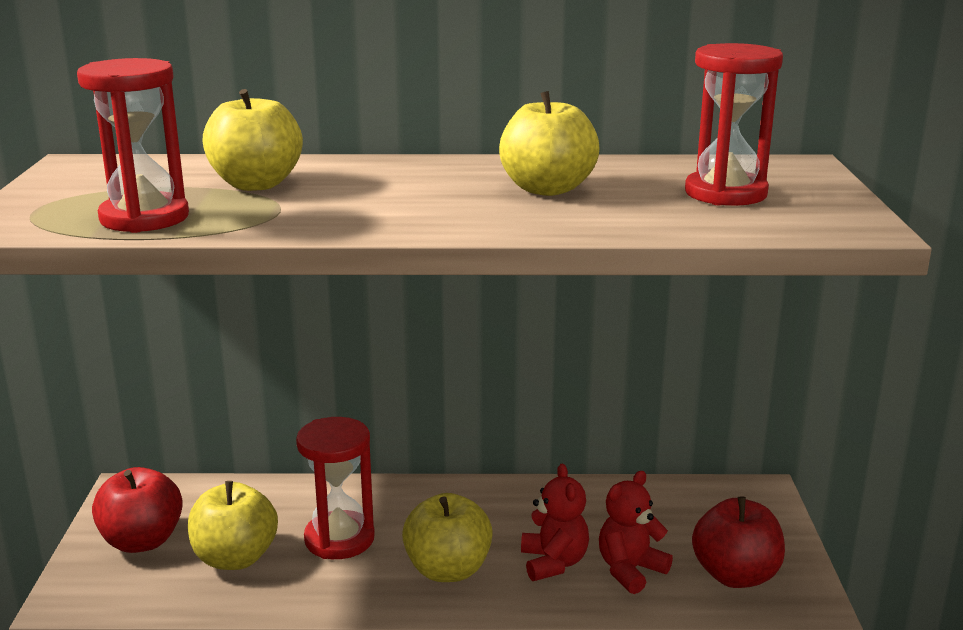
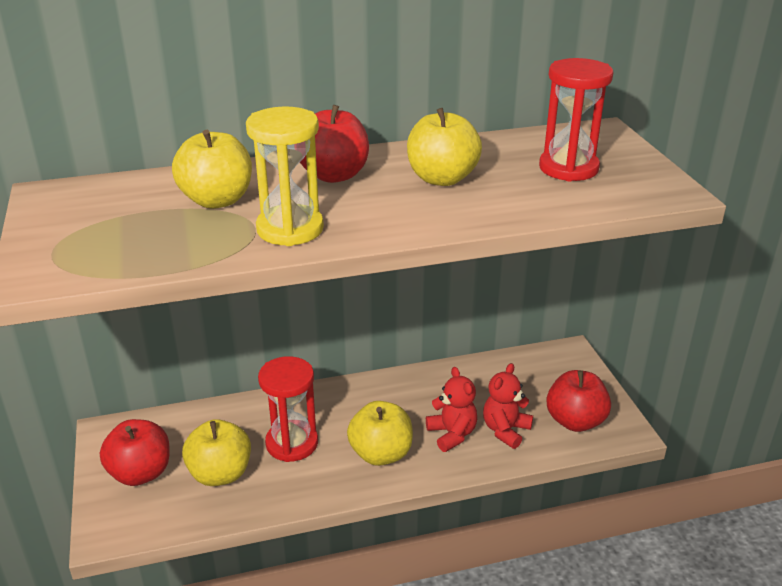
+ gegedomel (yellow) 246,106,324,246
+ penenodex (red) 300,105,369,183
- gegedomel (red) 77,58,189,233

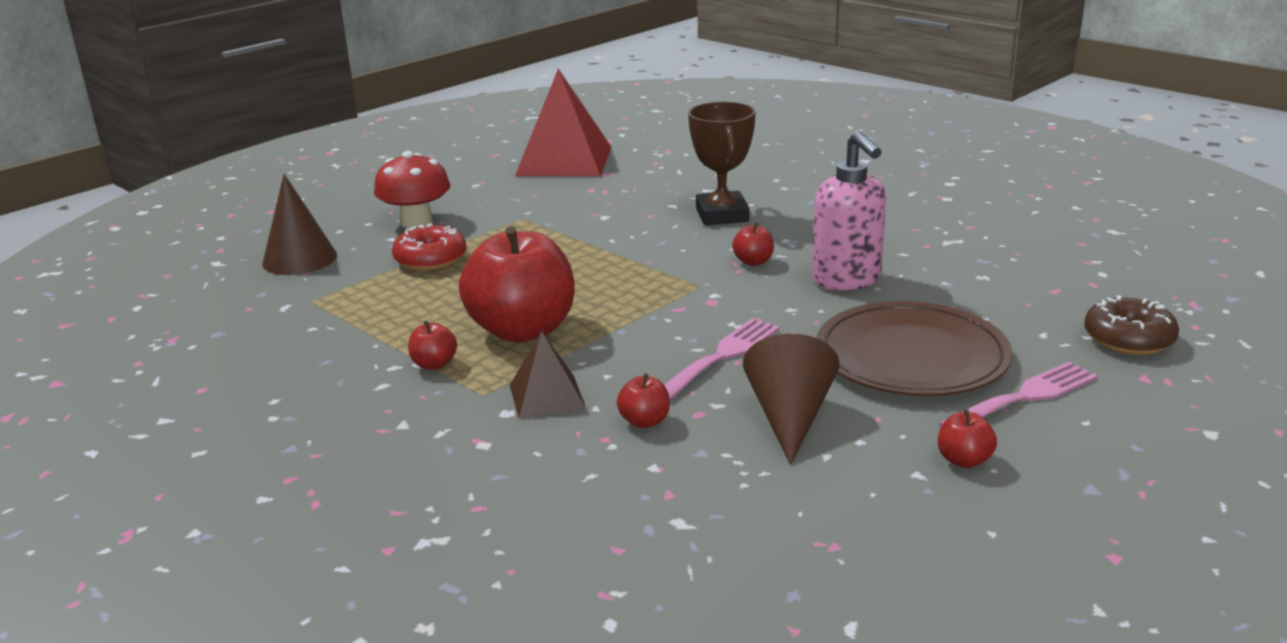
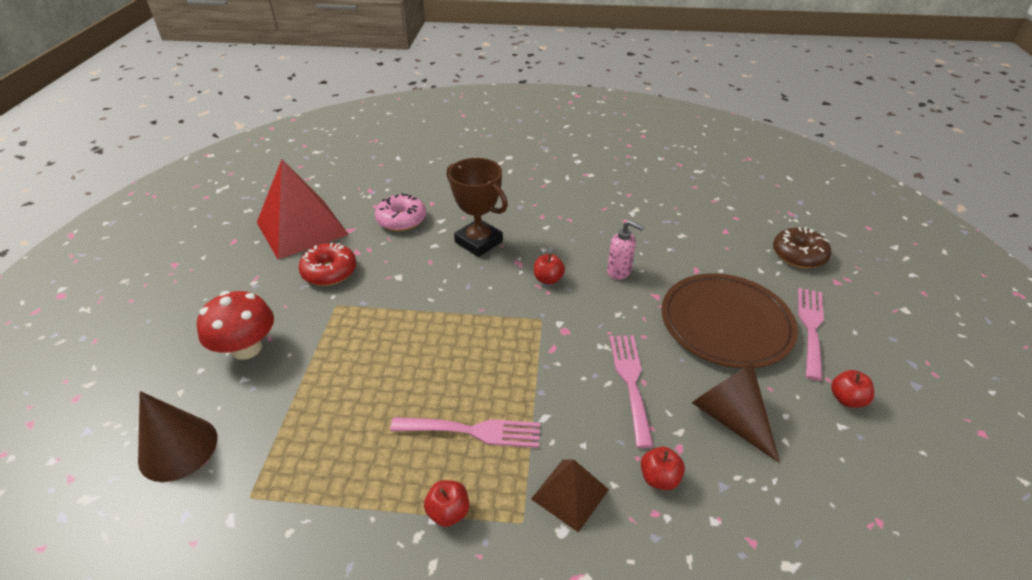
~ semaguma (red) 392,223,466,271 to 298,243,356,286
+ semaguma (pink) 375,193,426,231
~ penenodex (red) 459,226,575,342 to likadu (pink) 390,417,540,448
~ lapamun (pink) 812,131,886,290 = 607,220,644,280 x0.57

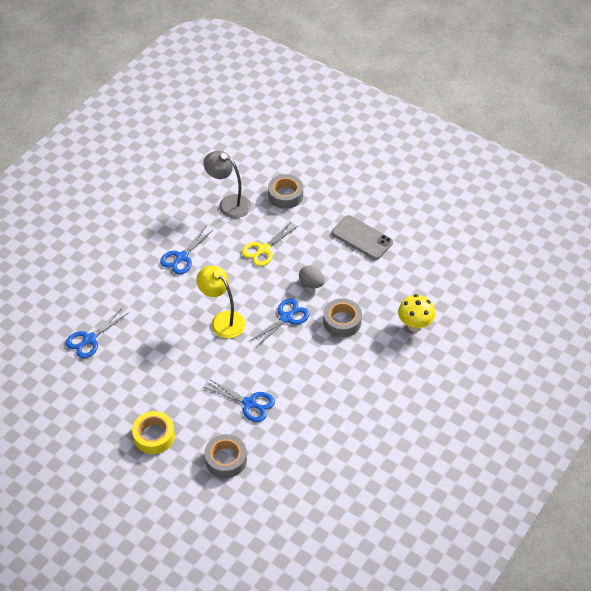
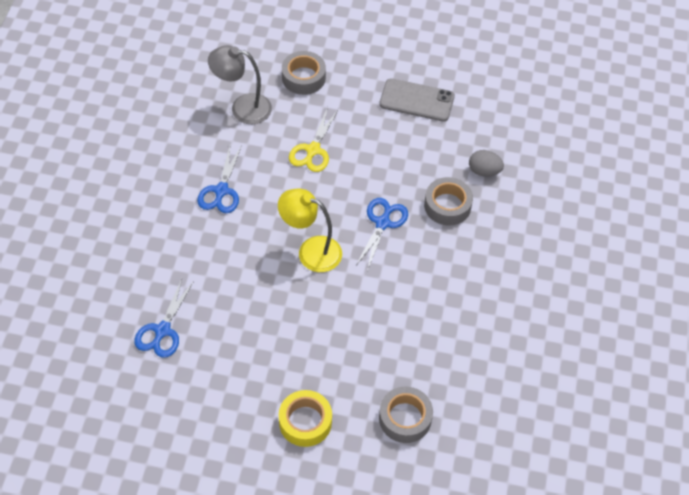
~ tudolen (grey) 299,266,325,288 to 469,150,504,177
- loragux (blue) 204,379,275,422
- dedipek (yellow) 398,294,436,332

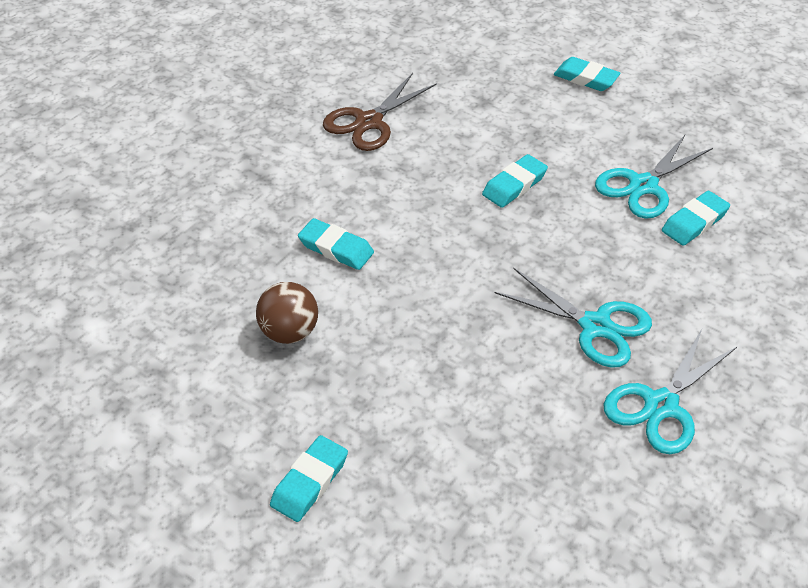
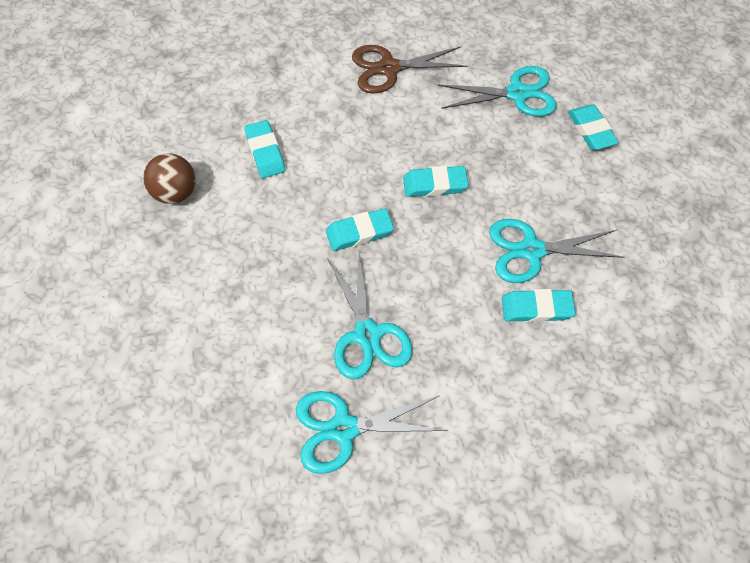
~ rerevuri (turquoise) 270,435,348,522 to 326,208,394,251
+ loragux (turquoise) 438,66,557,117

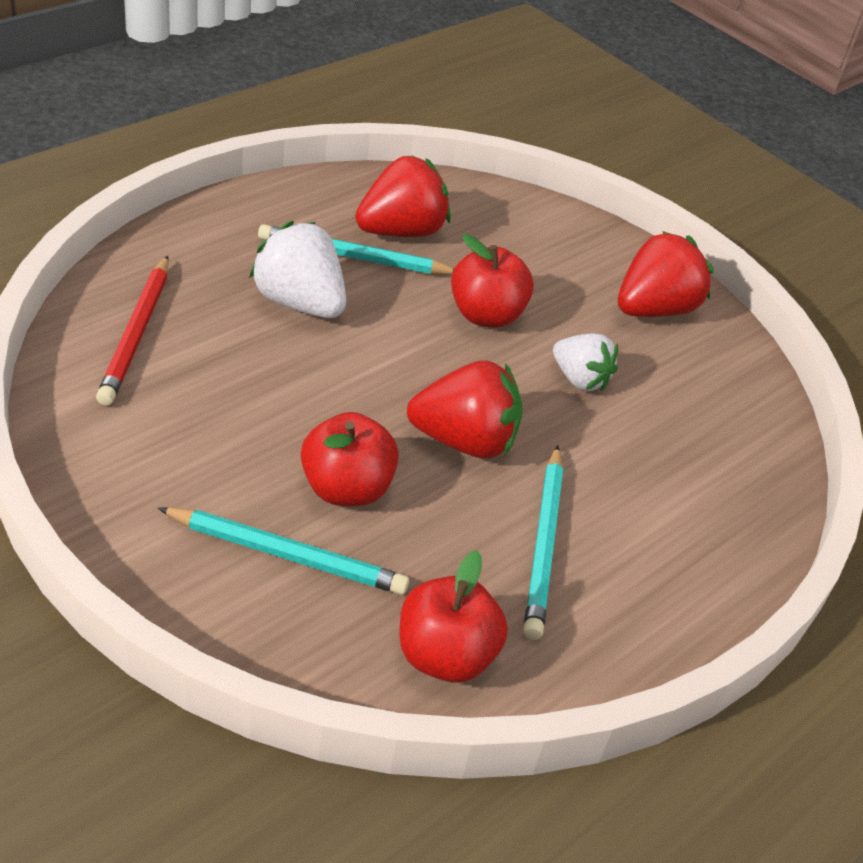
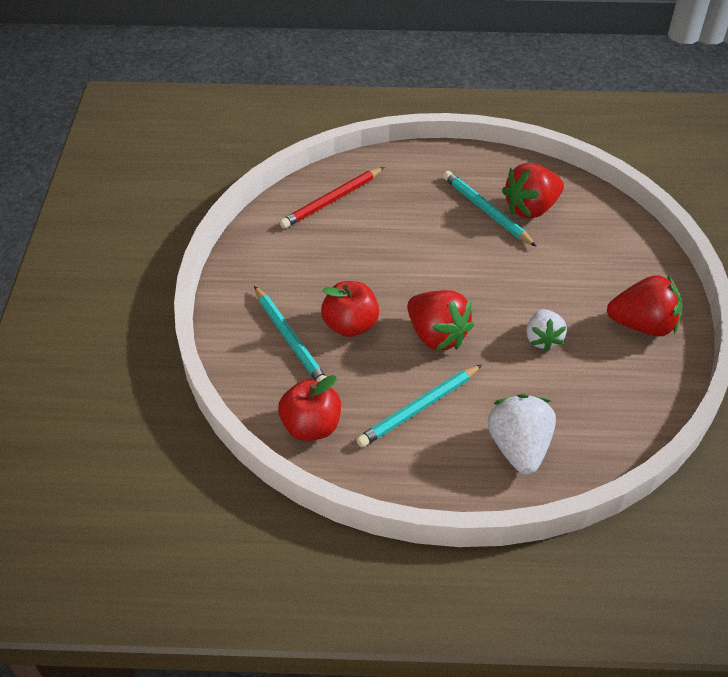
~ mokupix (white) 249,221,346,318 to 488,394,556,475
~ mokupix (red) 355,155,451,237 = 502,163,564,219 135 degrees clockwise
- penenodex (red) 451,234,534,328

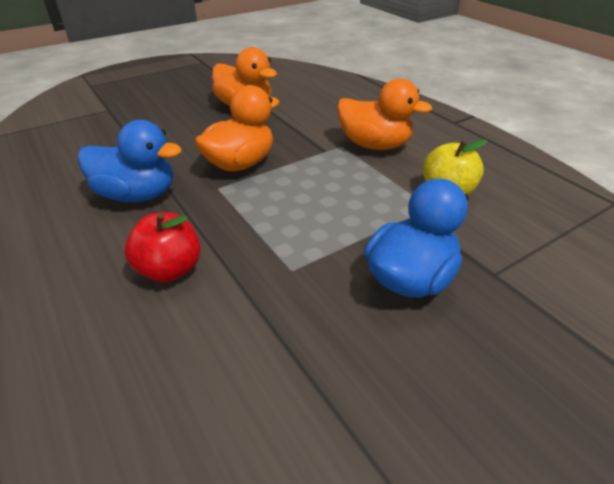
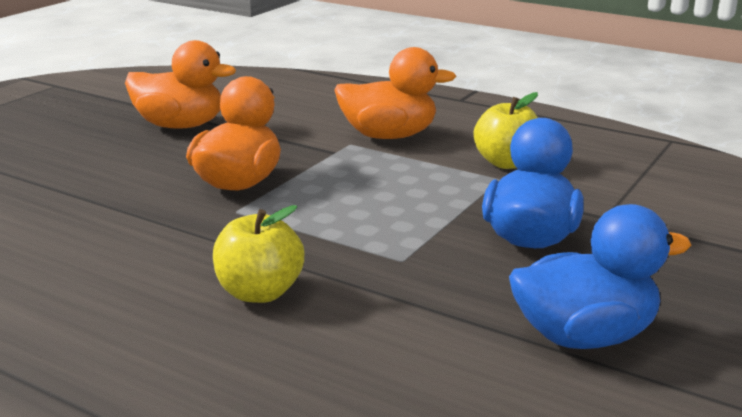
~ penenodex (red) 124,212,201,283 to penenodex (yellow) 213,205,305,303
~ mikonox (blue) 78,120,182,202 to 509,204,692,349

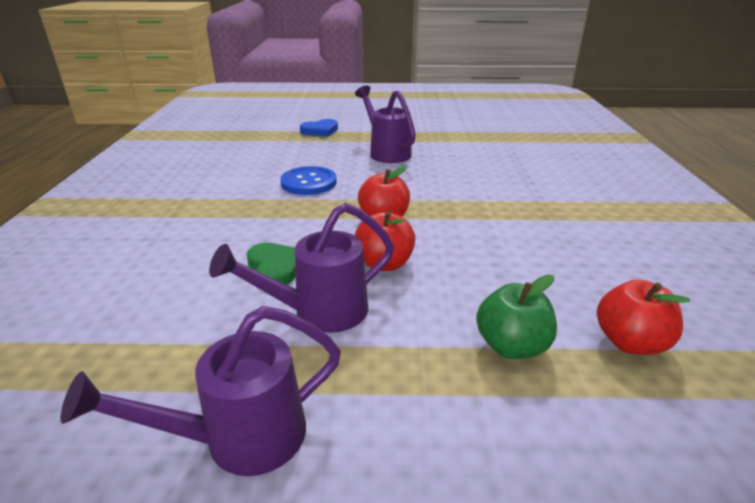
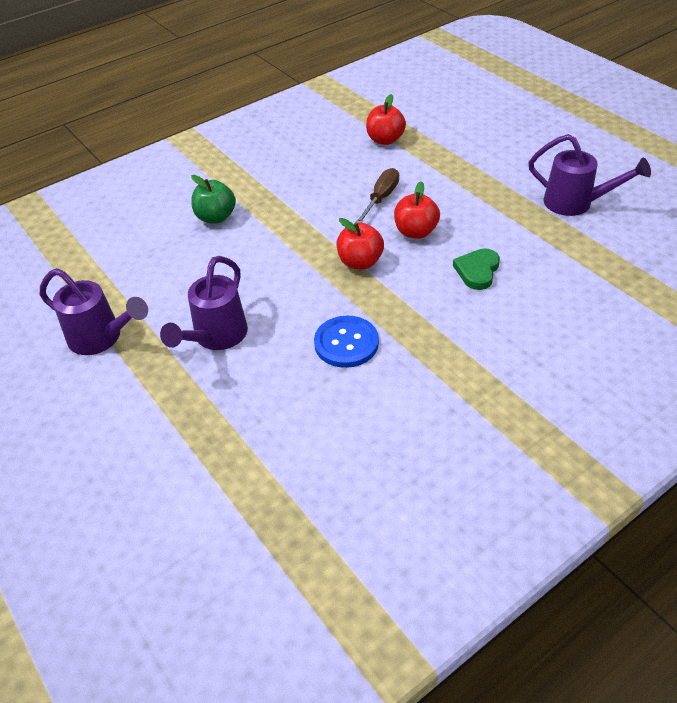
~ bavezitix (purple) 209,203,394,333 to 40,268,148,355
~ penenodex (green) 476,275,557,359 to 191,175,236,224
+ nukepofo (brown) 355,168,399,223
- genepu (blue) 300,119,338,137

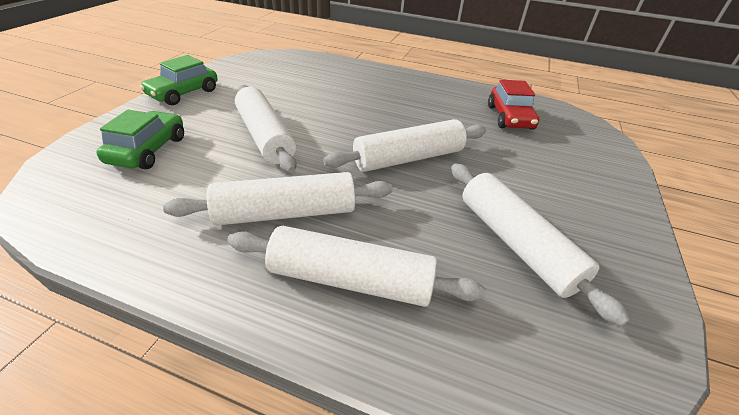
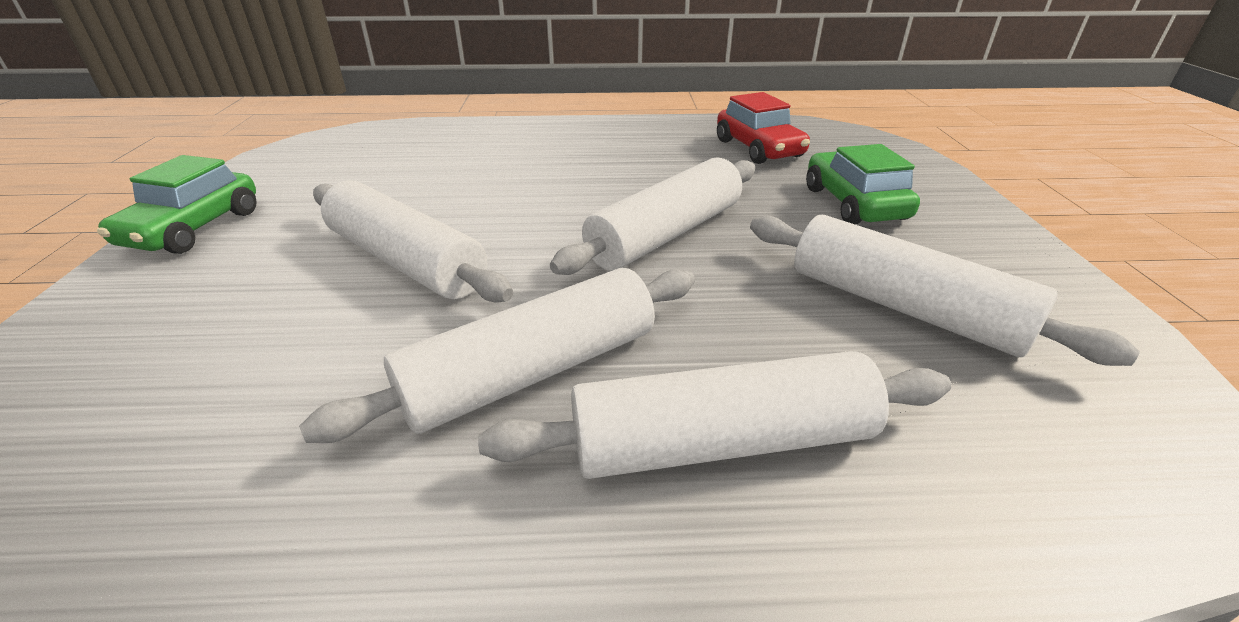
~ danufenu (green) 96,110,184,169 to 806,144,920,224

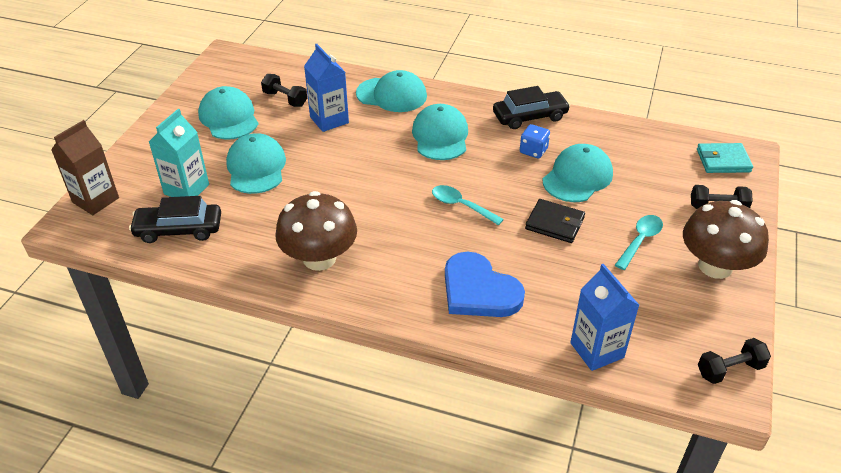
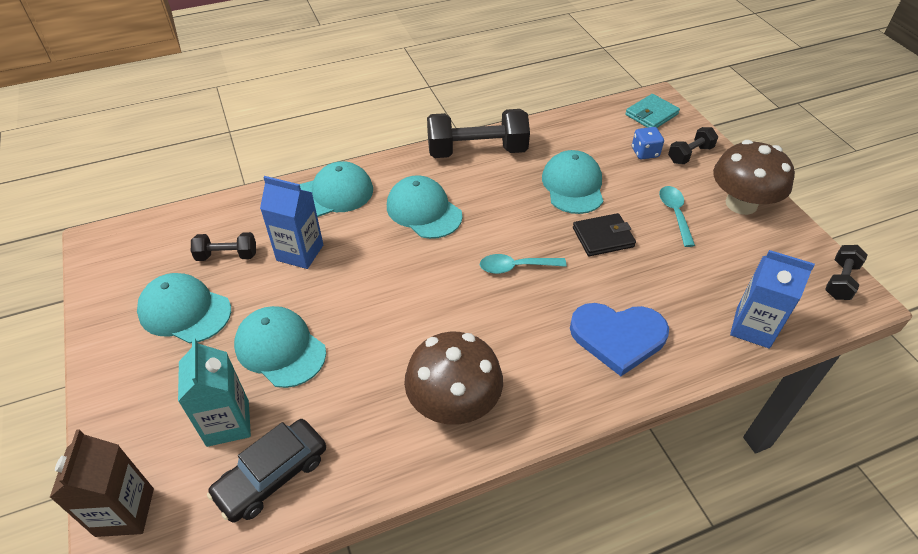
~ danufenu (black) 493,86,570,129 to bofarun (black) 427,109,530,158
~ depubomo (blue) 520,124,550,158 to 632,127,664,159

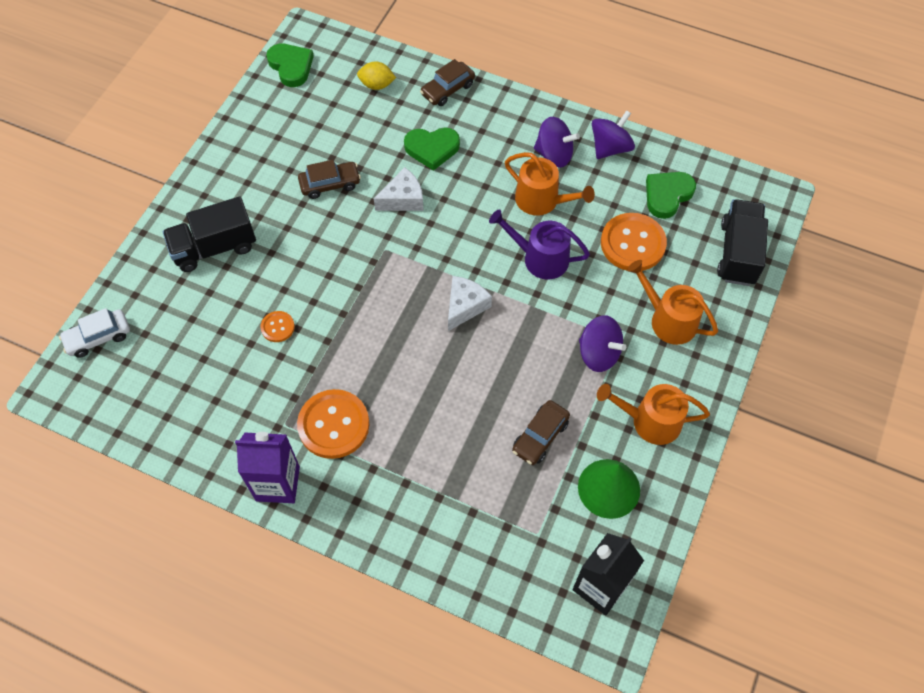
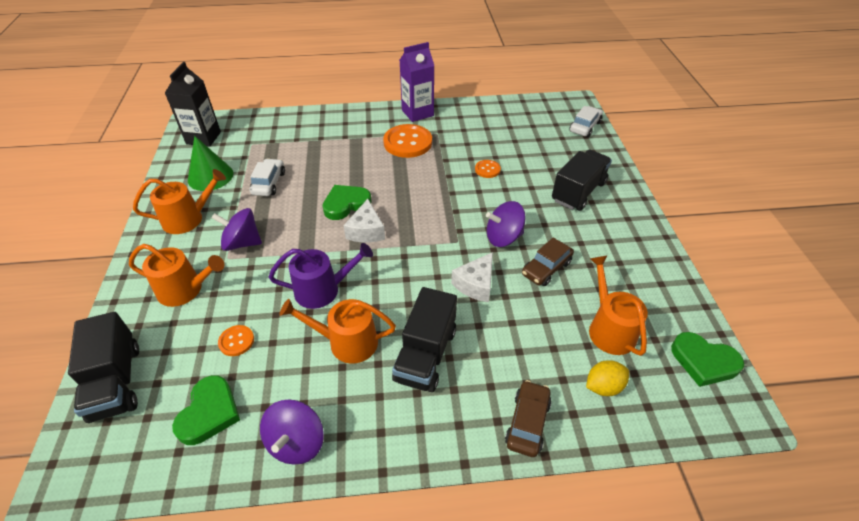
~ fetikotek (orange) 601,213,667,271 = 218,325,254,356 x0.49
~ danufenu (brown) 512,400,570,465 to danufenu (white) 250,158,285,196
~ genepu (green) 404,128,460,171 to 323,185,371,220
+ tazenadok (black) 392,287,457,392
~ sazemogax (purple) 534,117,580,168 to 486,201,526,247
+ bavezitix (orange) 589,255,648,356

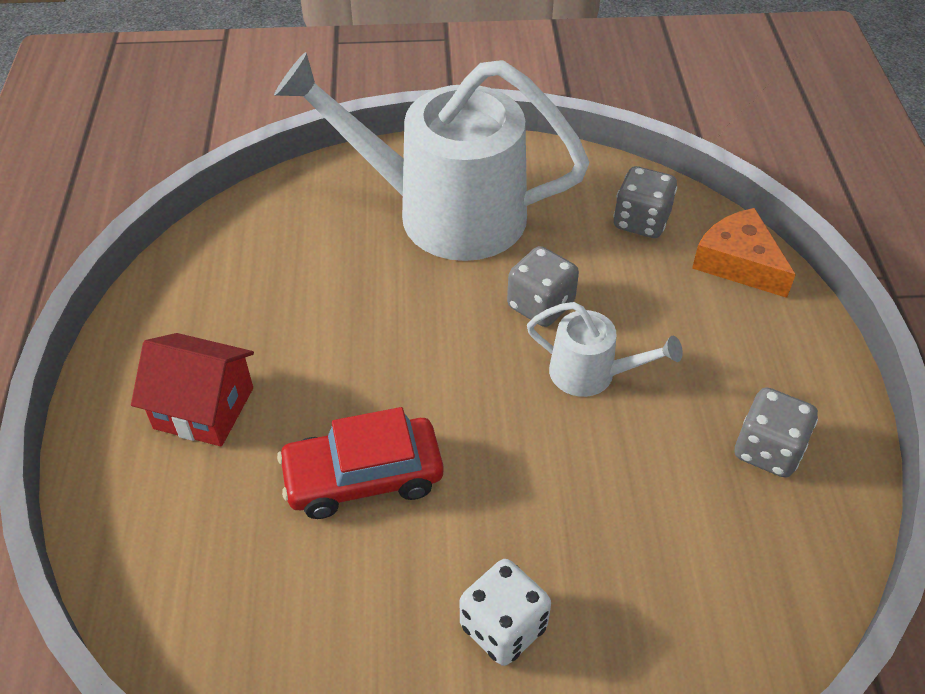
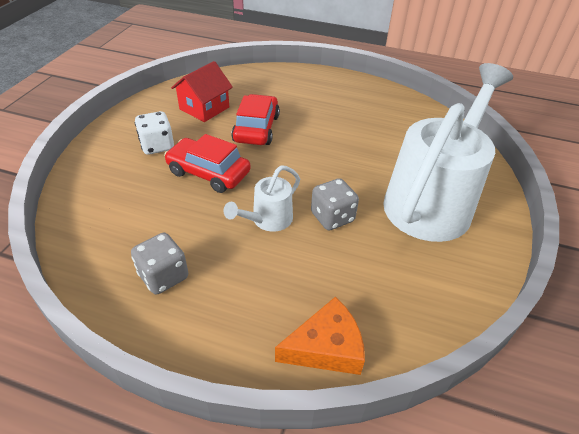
+ danufenu (red) 164,134,251,193
~ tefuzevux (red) 131,333,254,446 to 171,61,233,122
- depubomo (grey) 613,166,677,238

